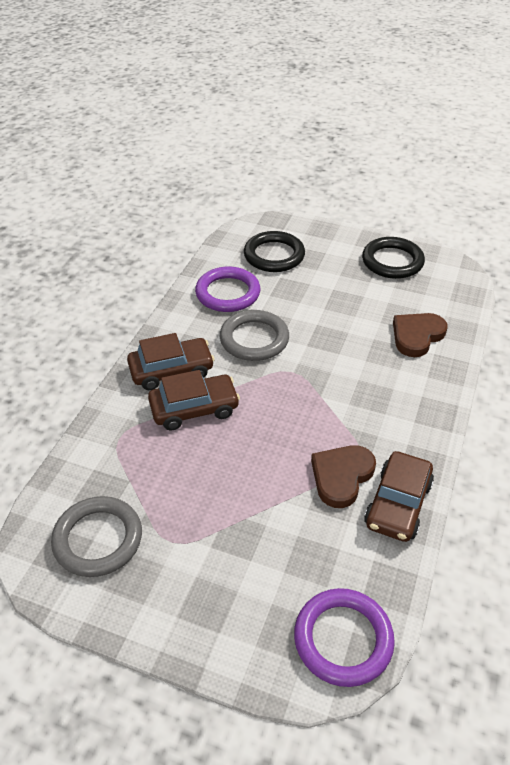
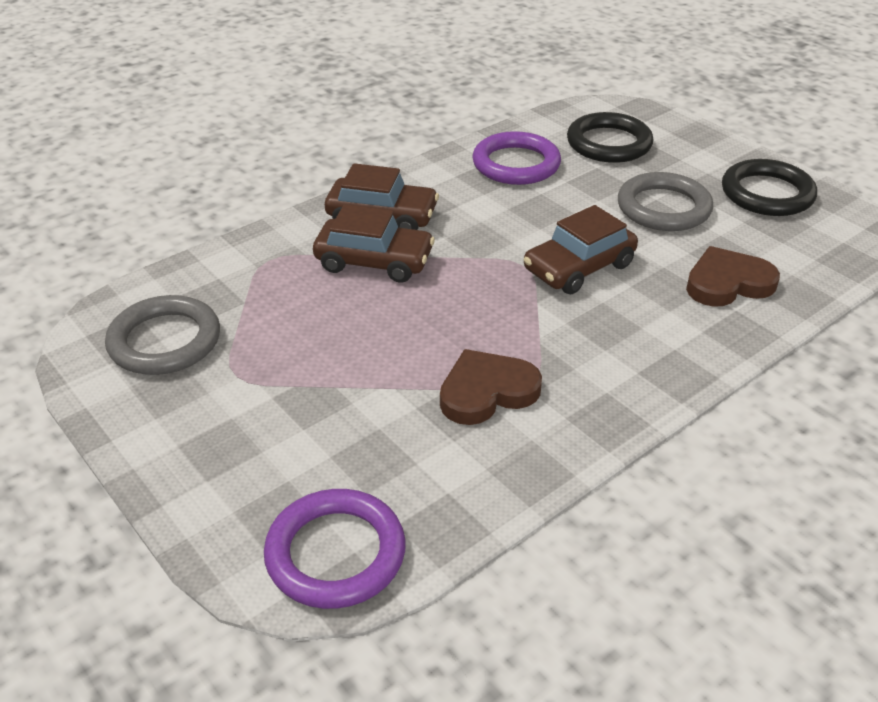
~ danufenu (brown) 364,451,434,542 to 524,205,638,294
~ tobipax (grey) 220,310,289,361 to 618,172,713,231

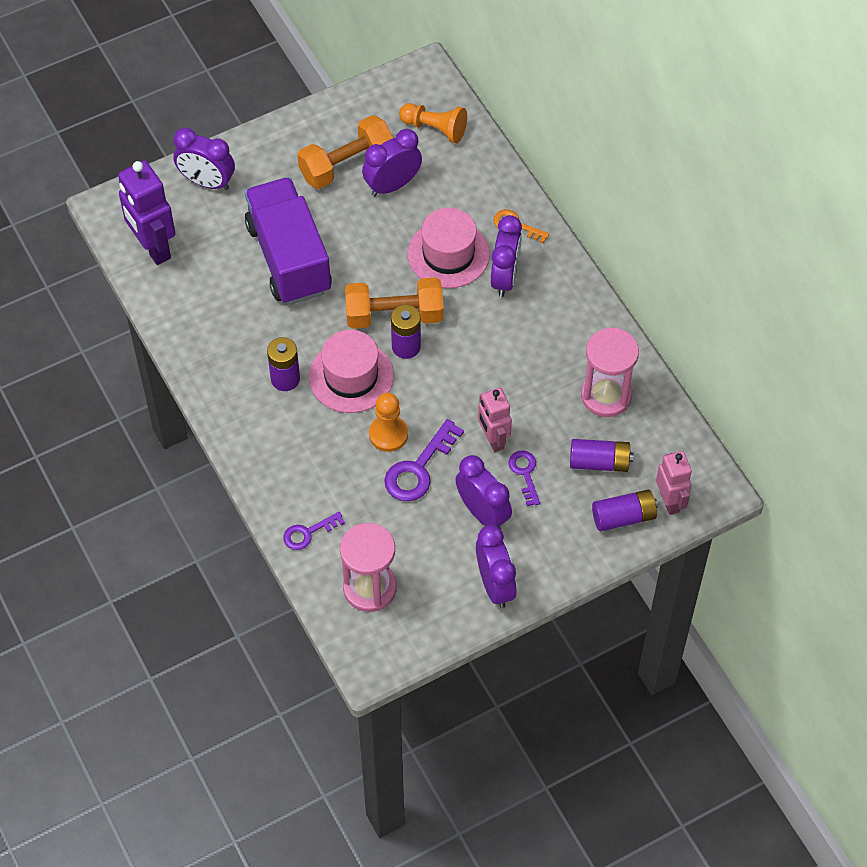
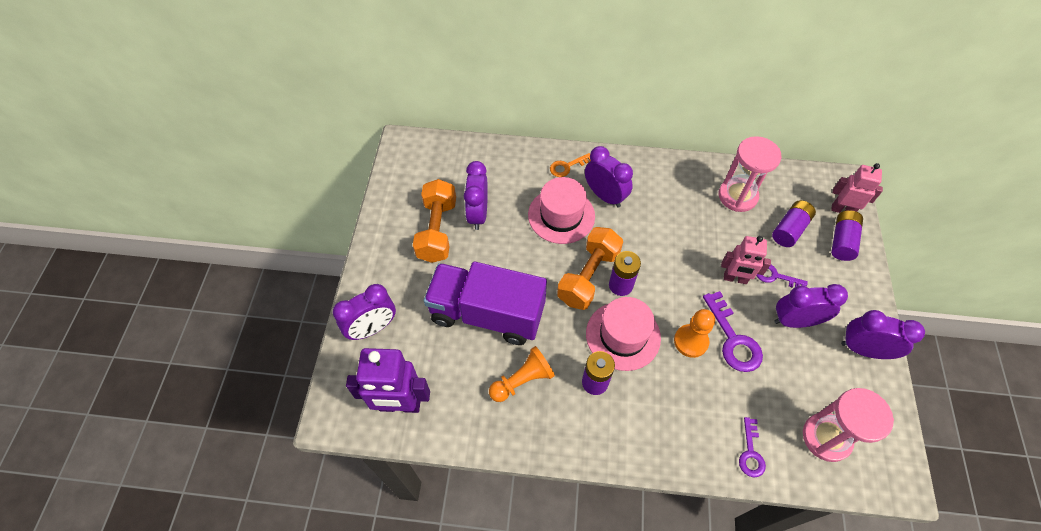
~ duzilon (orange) 399,103,467,143 to 489,346,555,402

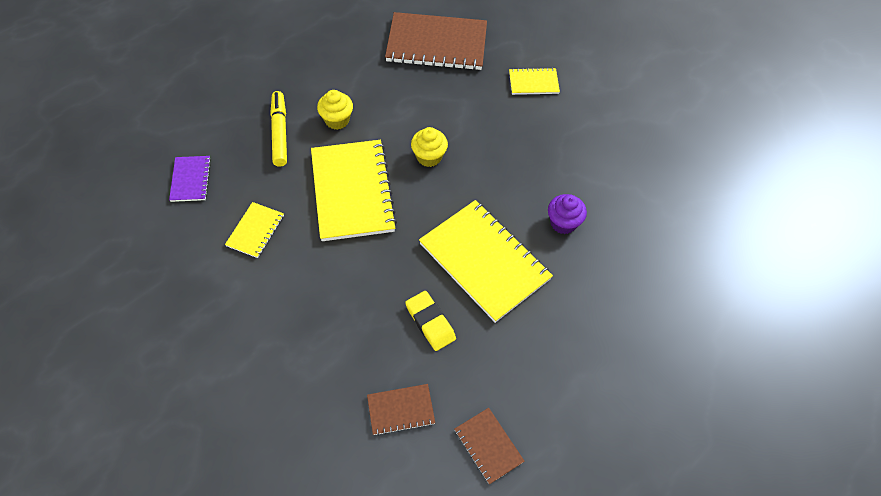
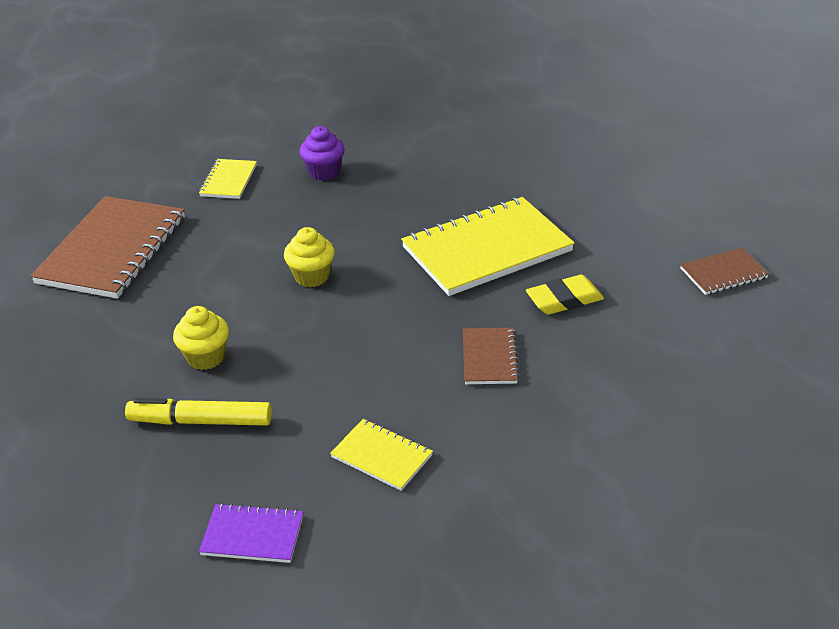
~ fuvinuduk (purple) 548,194,587,234 to 300,126,344,180
~ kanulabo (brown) 367,384,435,436 to 463,328,519,384
- kanulabo (yellow) 311,140,397,241

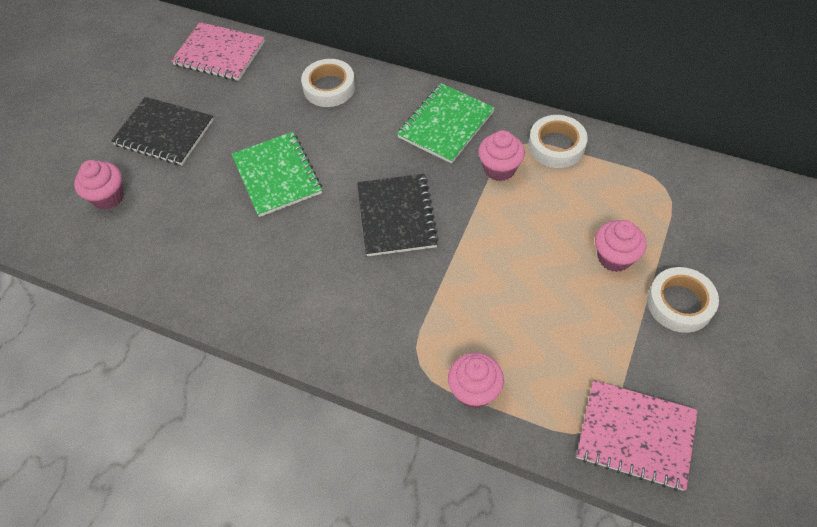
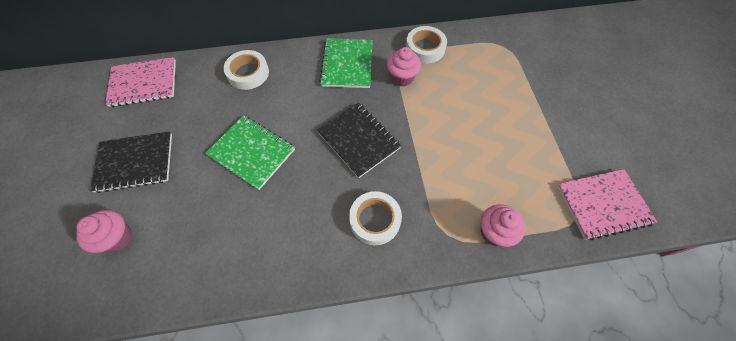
~ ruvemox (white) 647,267,719,333 to 349,191,402,245
- fuvinuduk (pink) 595,220,647,272

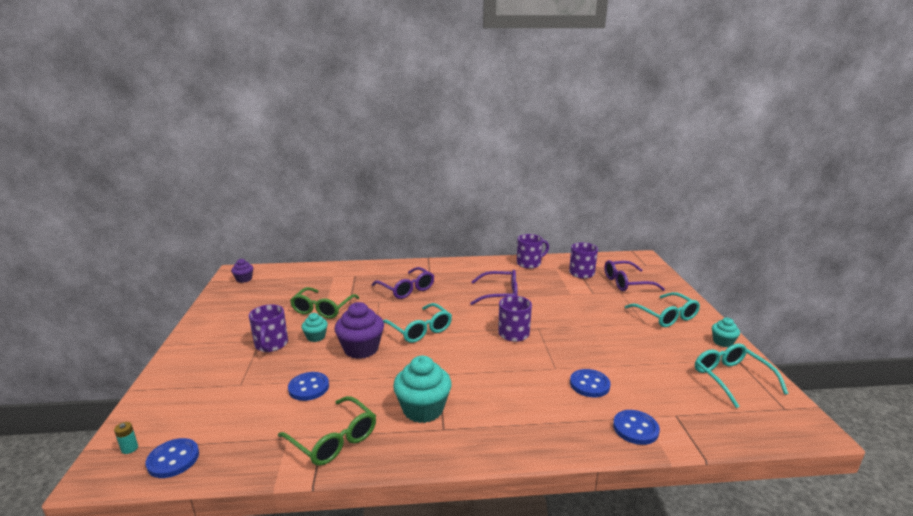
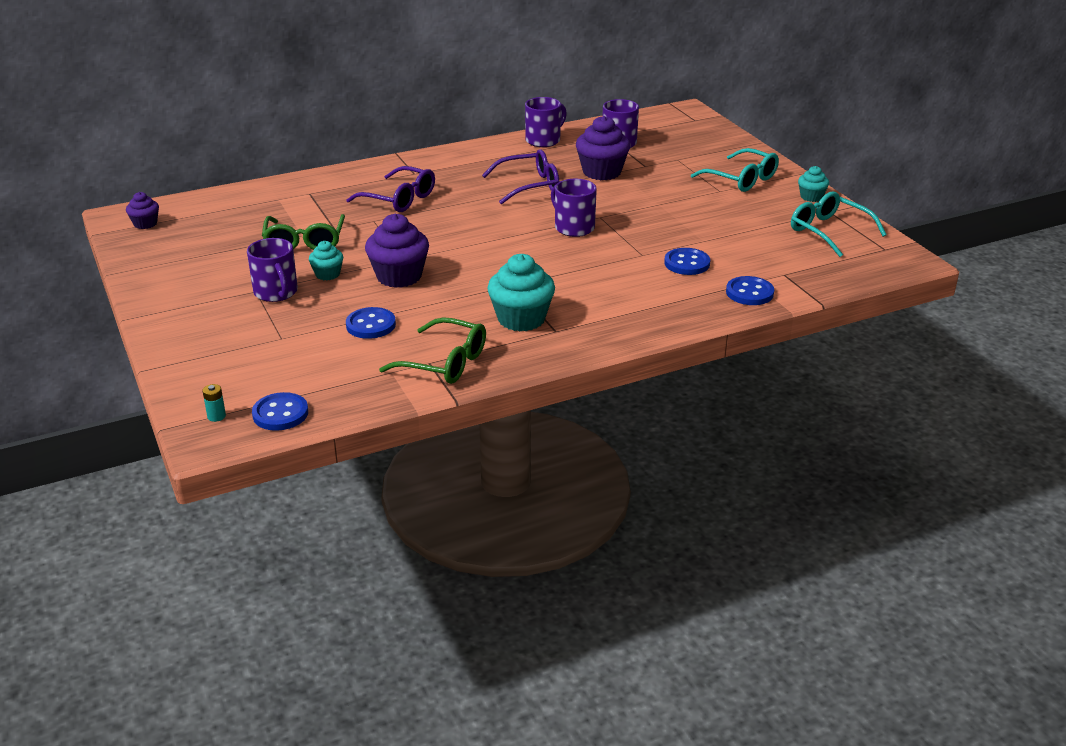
+ fuvinuduk (purple) 576,116,630,180
- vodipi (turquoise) 383,303,452,343
- vodipi (purple) 604,260,665,291

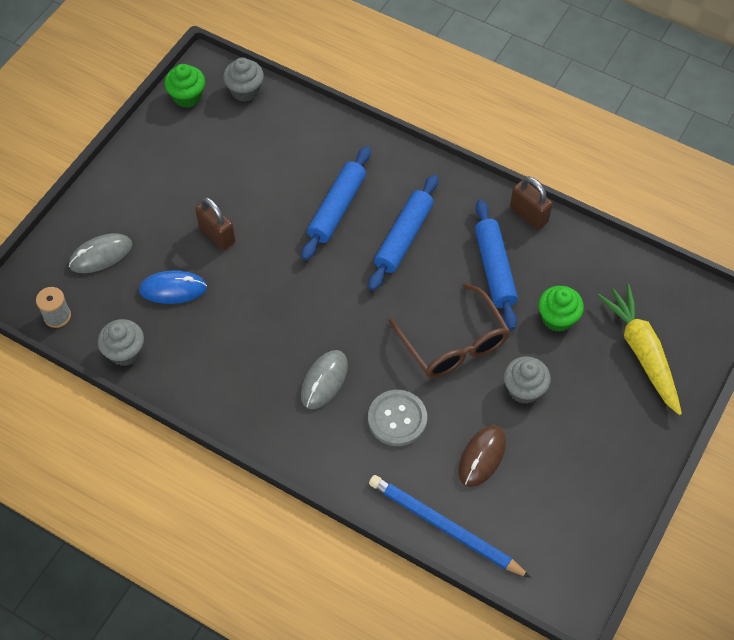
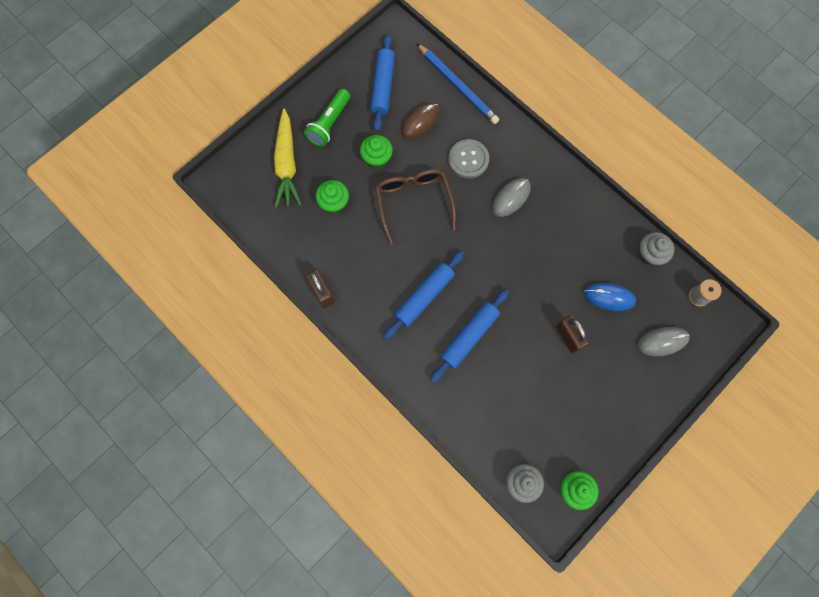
+ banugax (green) 304,89,350,147
~ fuvinuduk (grey) 504,356,551,404 to fuvinuduk (green) 360,135,393,169
~ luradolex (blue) 475,200,518,330 to 370,34,395,132

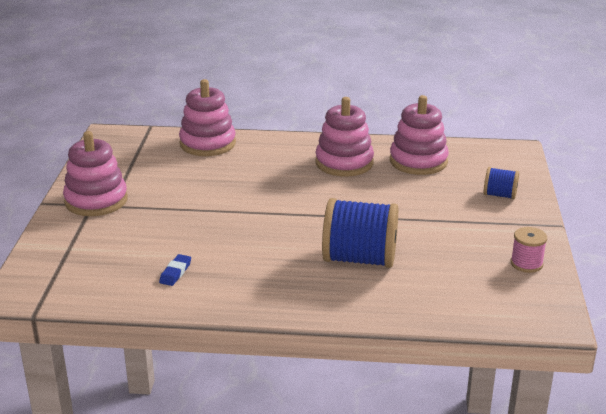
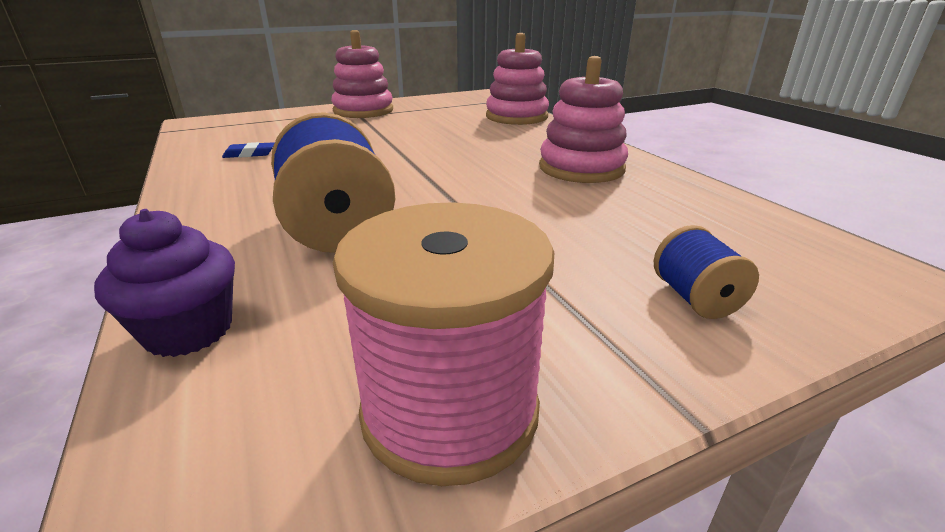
+ fuvinuduk (purple) 94,209,235,357
~ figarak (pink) 511,227,547,273 = 333,202,555,486 x1.99
- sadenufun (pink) 390,95,449,175

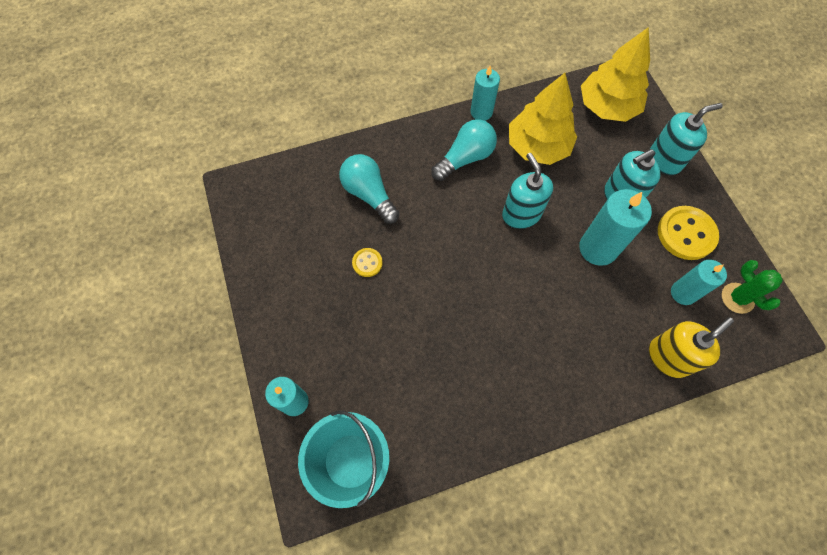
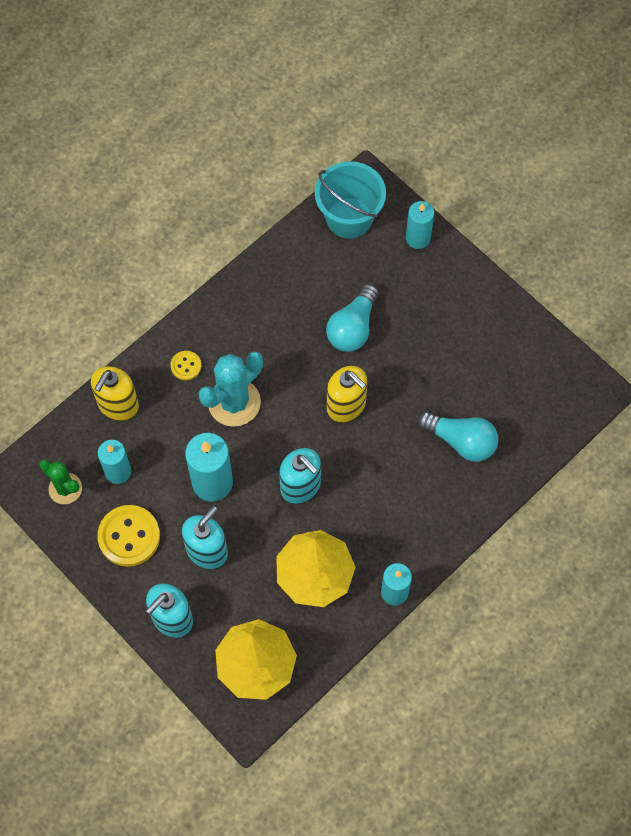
~ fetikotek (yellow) 352,248,383,277 to 170,351,201,380
+ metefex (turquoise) 198,351,263,427
~ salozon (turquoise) 431,119,497,181 to 326,284,379,352
+ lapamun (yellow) 327,366,368,423

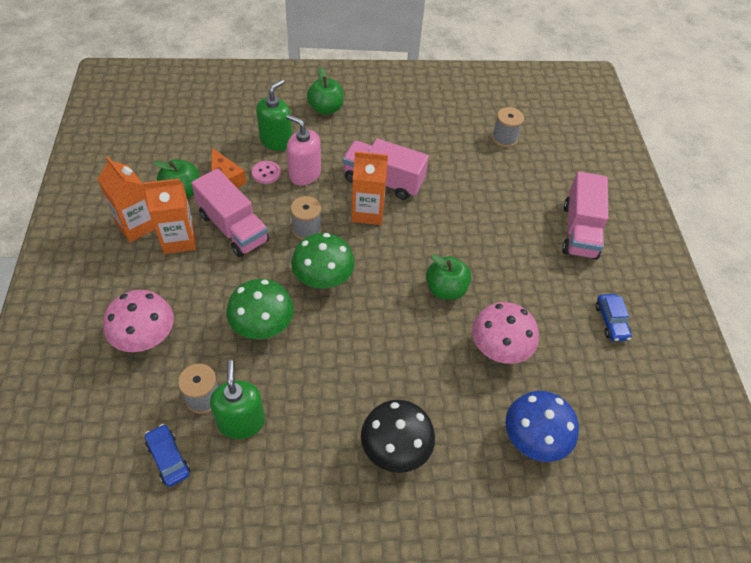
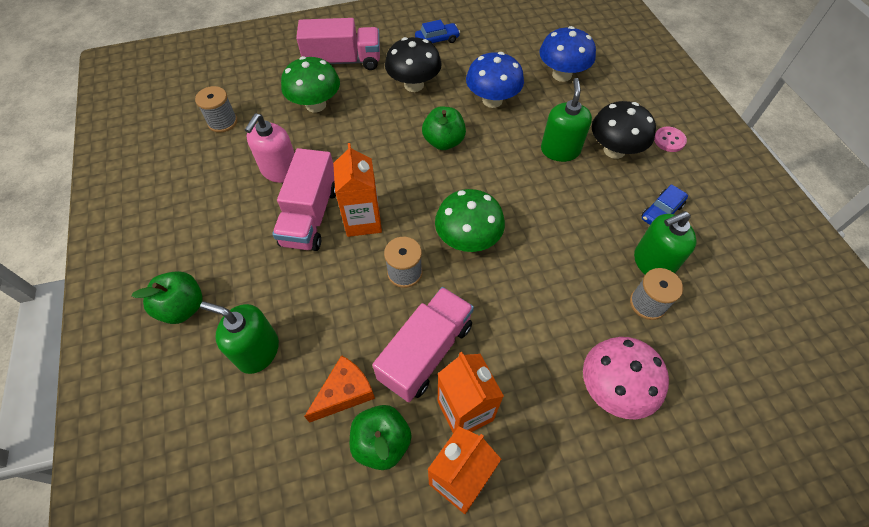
~ lapamun (pink) 286,114,321,185 to 245,114,295,183
~ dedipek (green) 226,279,294,339 to 281,56,340,113
+ dedipek (black) 385,37,442,92
~ dedipek (pink) 472,302,539,364 to dedipek (blue) 466,52,524,108
+ lapamun (green) 541,78,592,162
~ danufenu (blue) 145,424,190,487 to 642,184,688,225
~ fetikotek (pink) 252,161,281,184 to 654,127,687,152

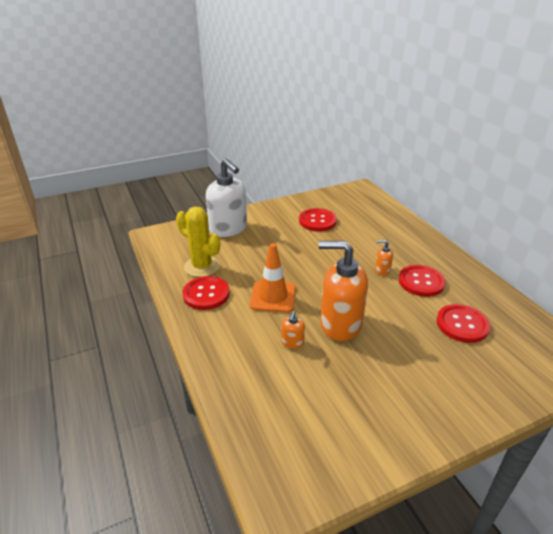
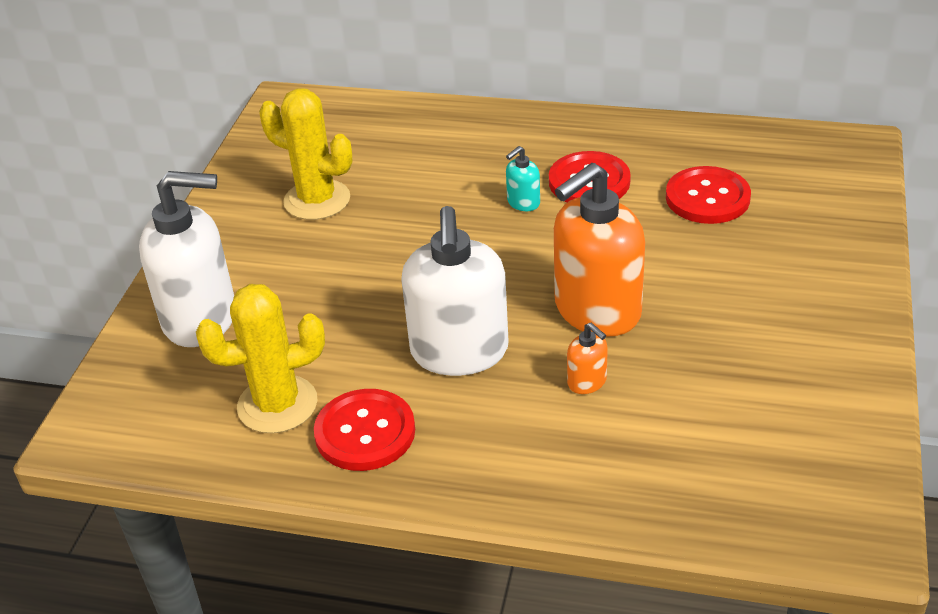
~ fetikotek (red) 299,208,337,231 to metefex (yellow) 259,88,353,220
~ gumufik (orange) 250,243,296,312 to lapamun (white) 401,206,509,376
~ lapamun (orange) 375,240,393,276 to lapamun (turquoise) 506,146,540,211

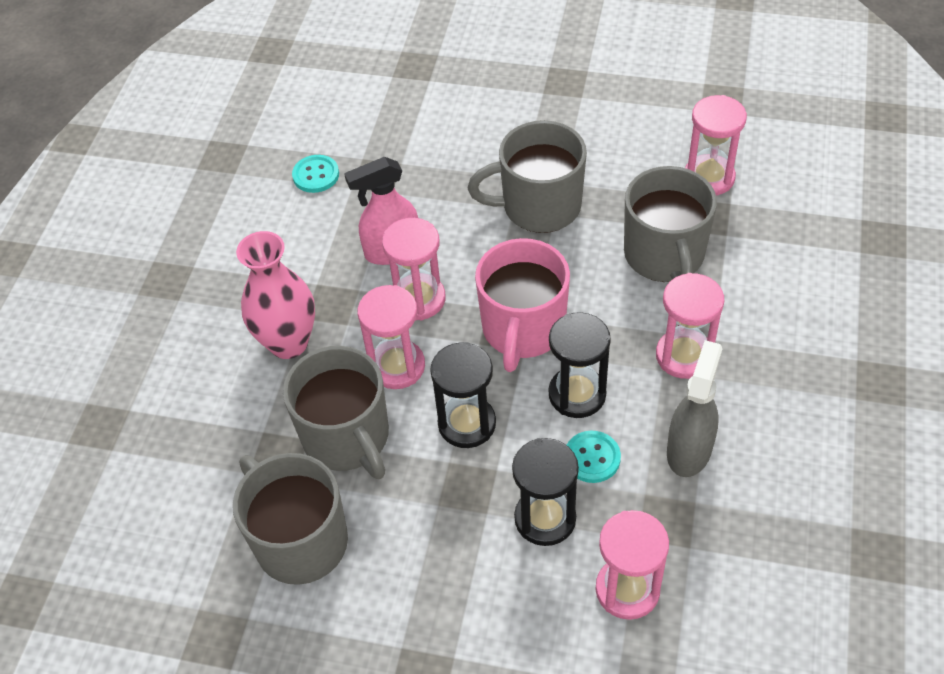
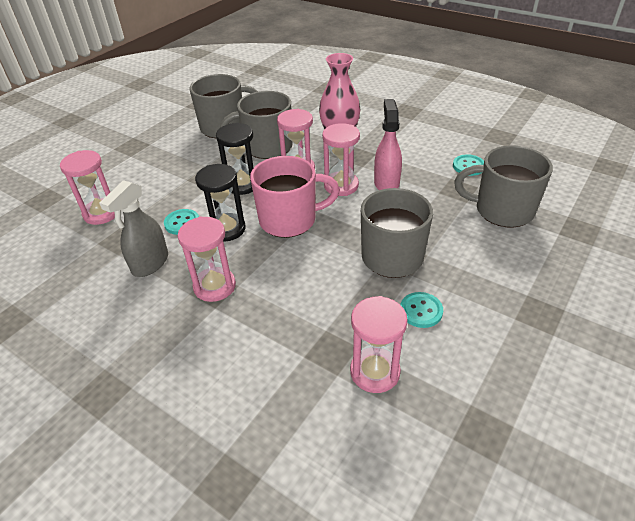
~ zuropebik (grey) 667,340,722,477 = 99,180,168,277 75 degrees clockwise
~ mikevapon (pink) 475,238,570,372 = 250,156,340,238 135 degrees clockwise
+ fetikotek (turquoise) 400,292,443,328
~ mikevapon (grey) 624,166,717,282 to 454,145,553,228
- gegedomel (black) 512,438,579,546

